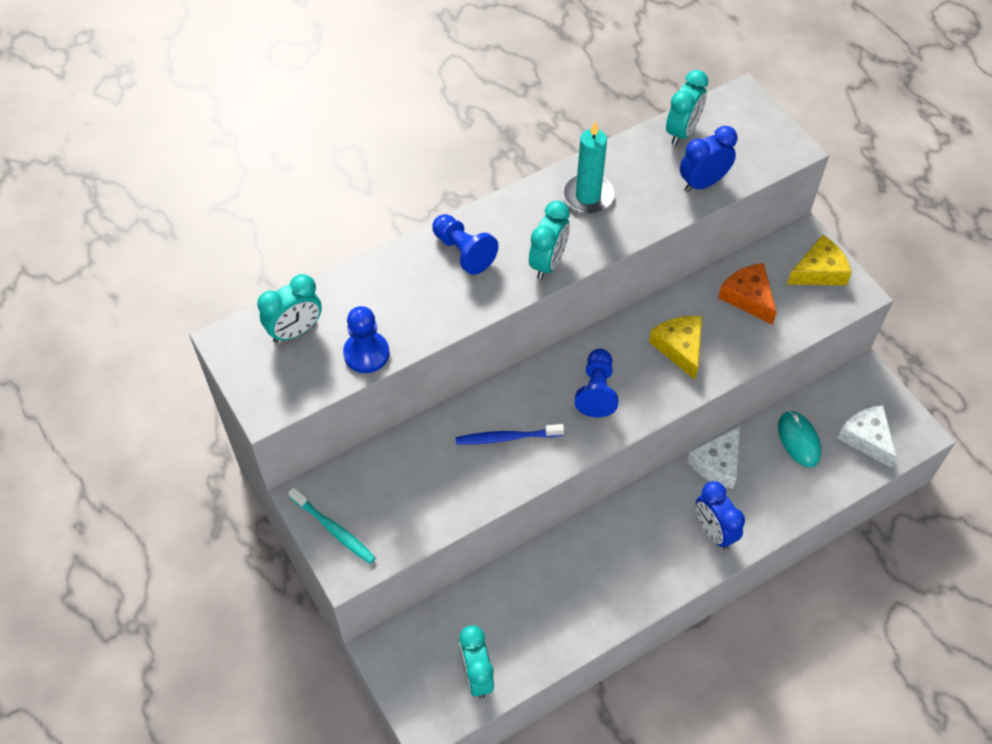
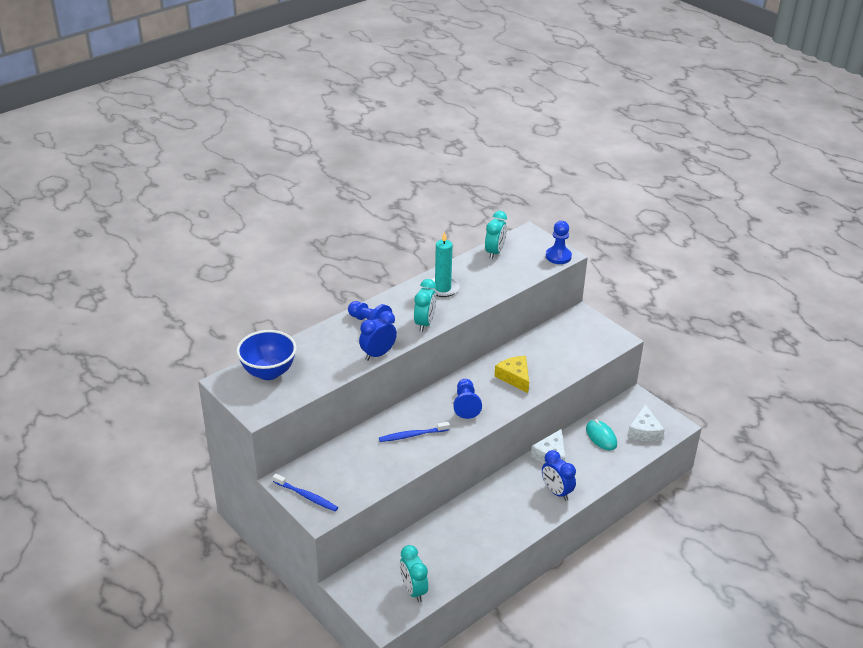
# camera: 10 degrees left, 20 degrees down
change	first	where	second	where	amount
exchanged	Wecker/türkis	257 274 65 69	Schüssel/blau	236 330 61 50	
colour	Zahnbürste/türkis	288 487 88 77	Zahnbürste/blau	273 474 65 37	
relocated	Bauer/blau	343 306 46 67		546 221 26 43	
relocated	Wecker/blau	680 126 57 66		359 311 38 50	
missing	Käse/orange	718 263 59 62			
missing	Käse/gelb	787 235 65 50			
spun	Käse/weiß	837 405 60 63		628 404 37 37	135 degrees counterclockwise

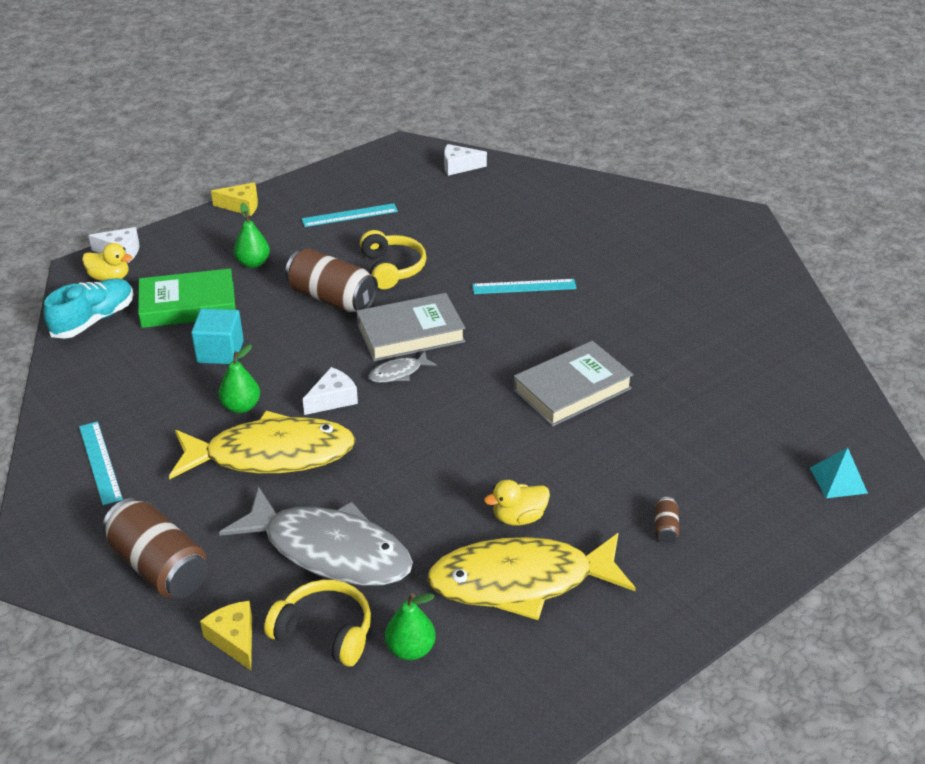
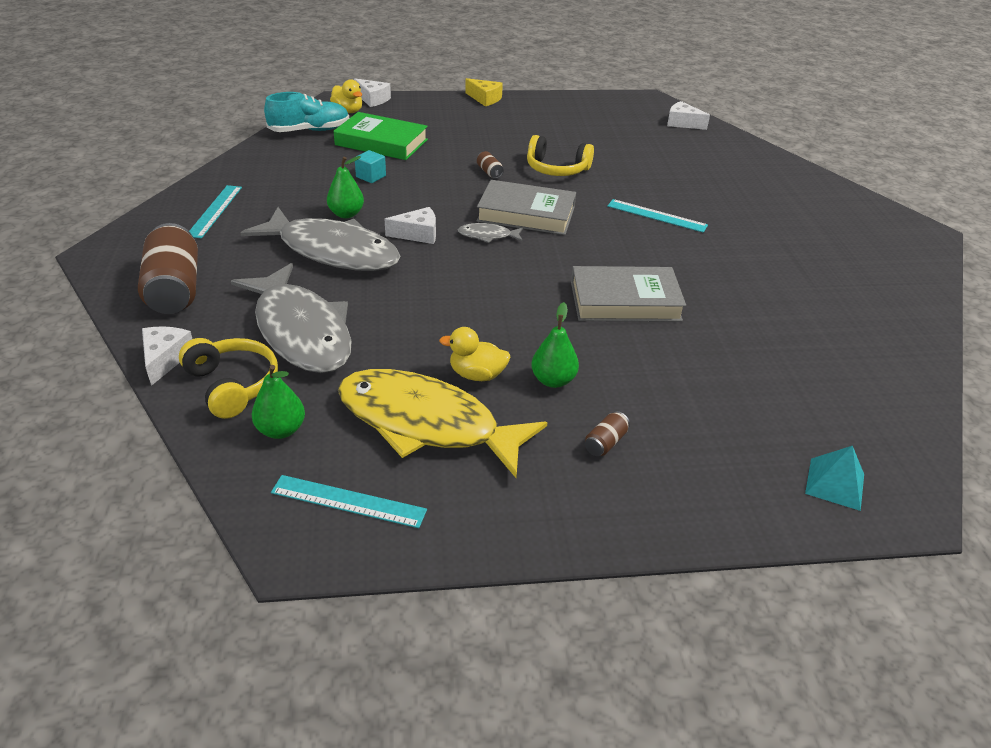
# camera: 30 degrees right, 0 degrees up
change	first	where	second	where	amount
colour	Fisch/gelb	169 411 187 68	Fisch/grau	240 207 160 64	
size	Kubus/türkis	191 308 53 56		355 150 31 33	x0.63
colour	Käse/gelb	200 601 52 69	Käse/weiß	142 326 50 60	
relocated	Birne/grün	234 203 36 65		531 302 48 86	
size	Dose/braun	285 248 93 64		477 151 27 28	x0.42
relocated	Lineal/türkis	302 203 96 24		271 475 156 53	
spun	Kopfhörer/gelb	360 230 67 59		527 135 67 41	90 degrees clockwise

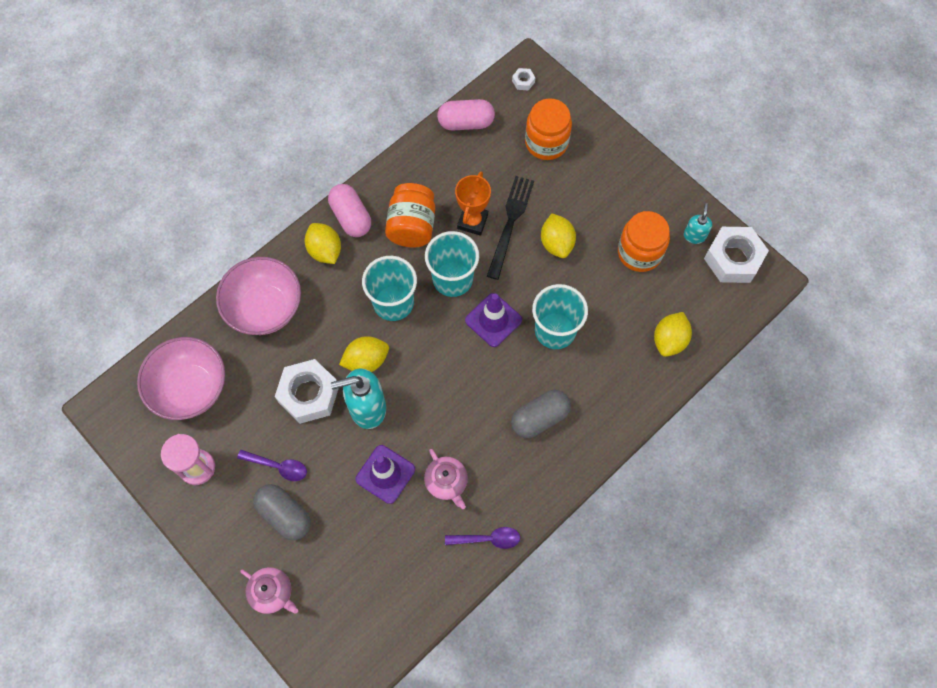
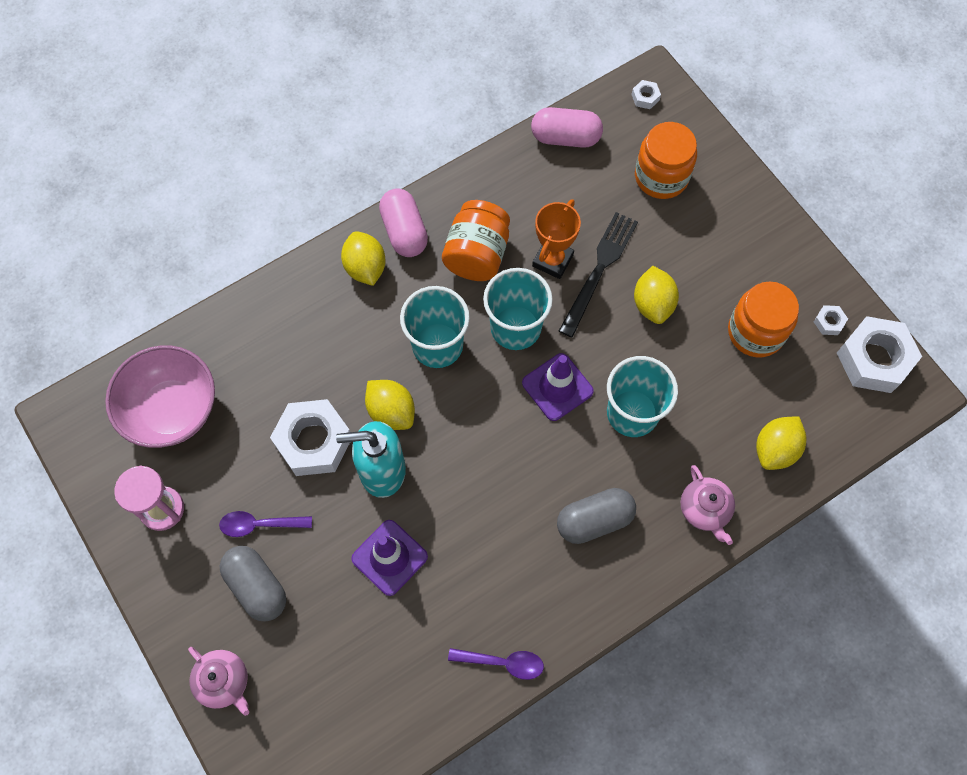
# camera: 10 degrees right, 0 degrees up
change	first	where	second	where	amount
missing	Schüssel/rosa	216 257 85 78			
spun	Löffel/lila	237 450 70 31		219 511 93 26	150 degrees clockwise
spun	Zitrone/gelb	339 336 50 36		365 380 50 50	60 degrees clockwise
relocated	Teekanne/rosa	424 449 44 60		681 465 54 80	
exchanged	Seifenspender/türkis	684 203 28 41	Sechskantmutter/weiß	814 305 34 30	

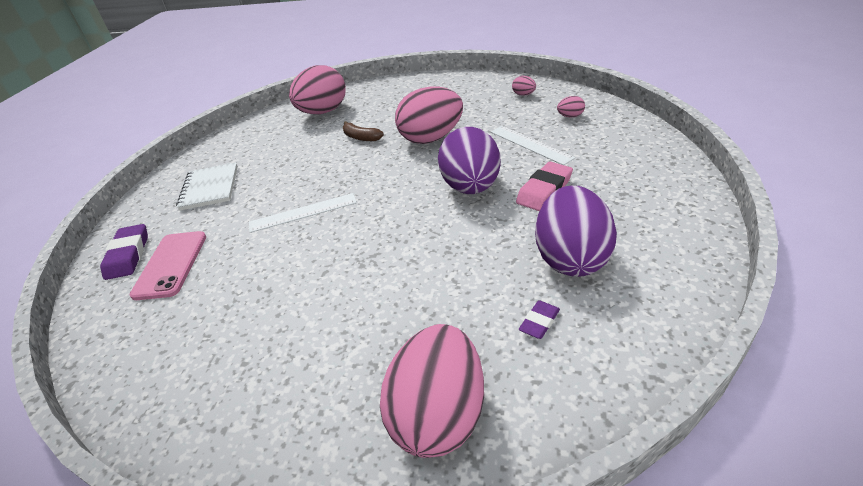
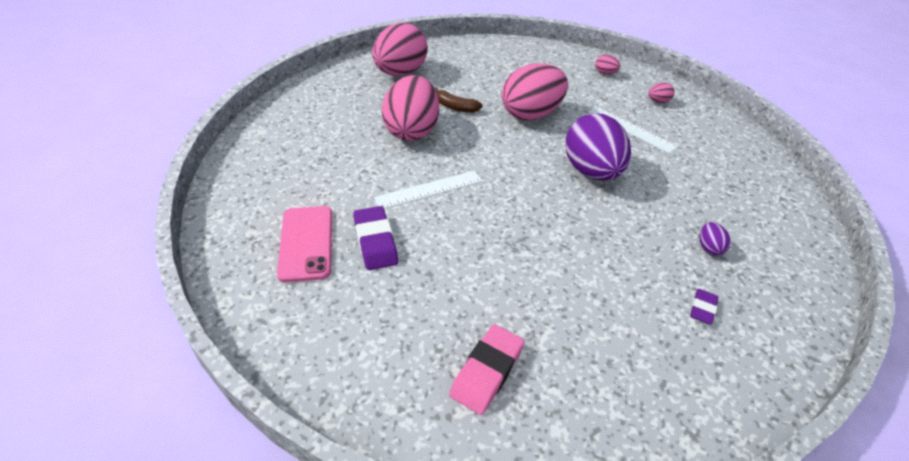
# camera: 15 degrees left, 5 degrees up
change	first	where	second	where	amount
relocated	Radiergummi/lila	100 224 48 56		353 206 45 64	
missing	Notizbuch/weiß	176 162 62 49			
relocated	Ei/rosa	380 324 104 134		382 75 57 66	
relocated	Radiergummi/rosa	516 162 57 49		449 324 76 91	
size	Ei/lila	535 185 82 92		699 222 32 34	x0.40

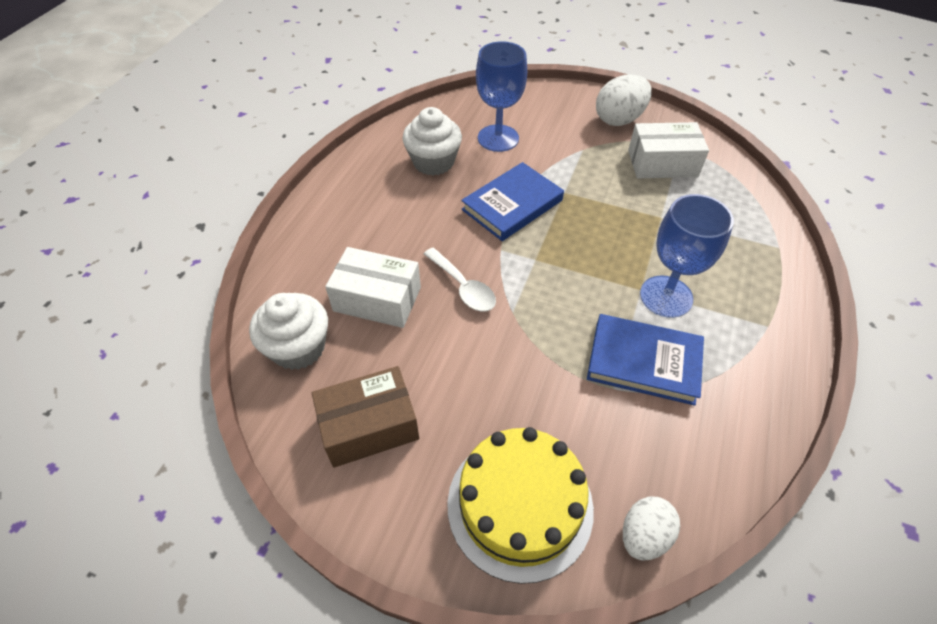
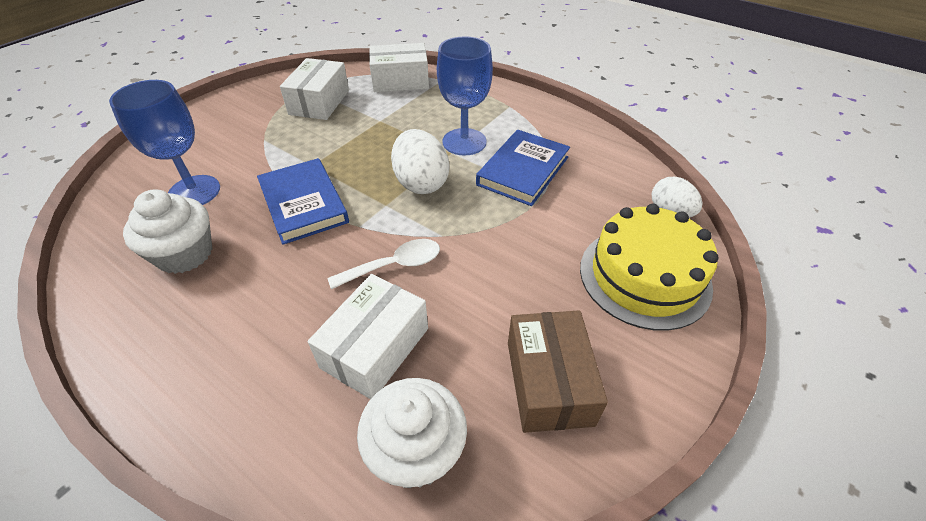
# camera: 75 degrees left, 5 degrees down
change	first	where	second	where	amount
relocated	Ei/weiß	596 74 56 52		391 129 58 65	
appeared			Schachtel/weiß	369 43 60 49	

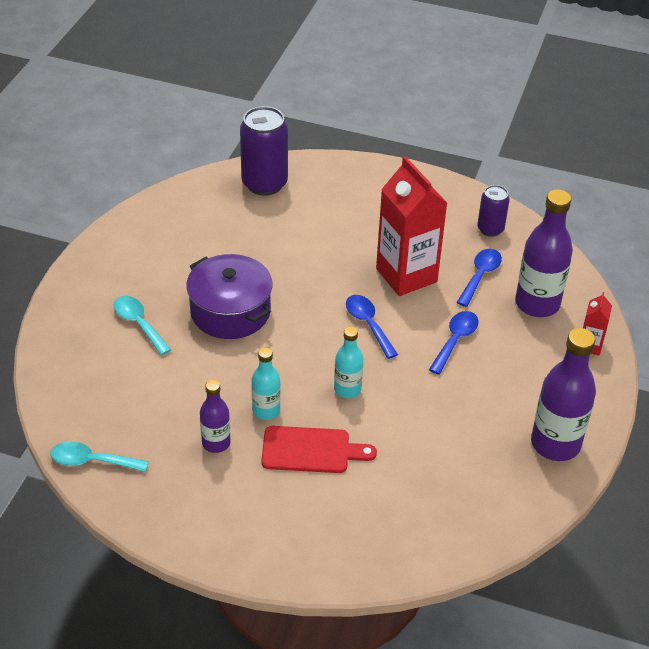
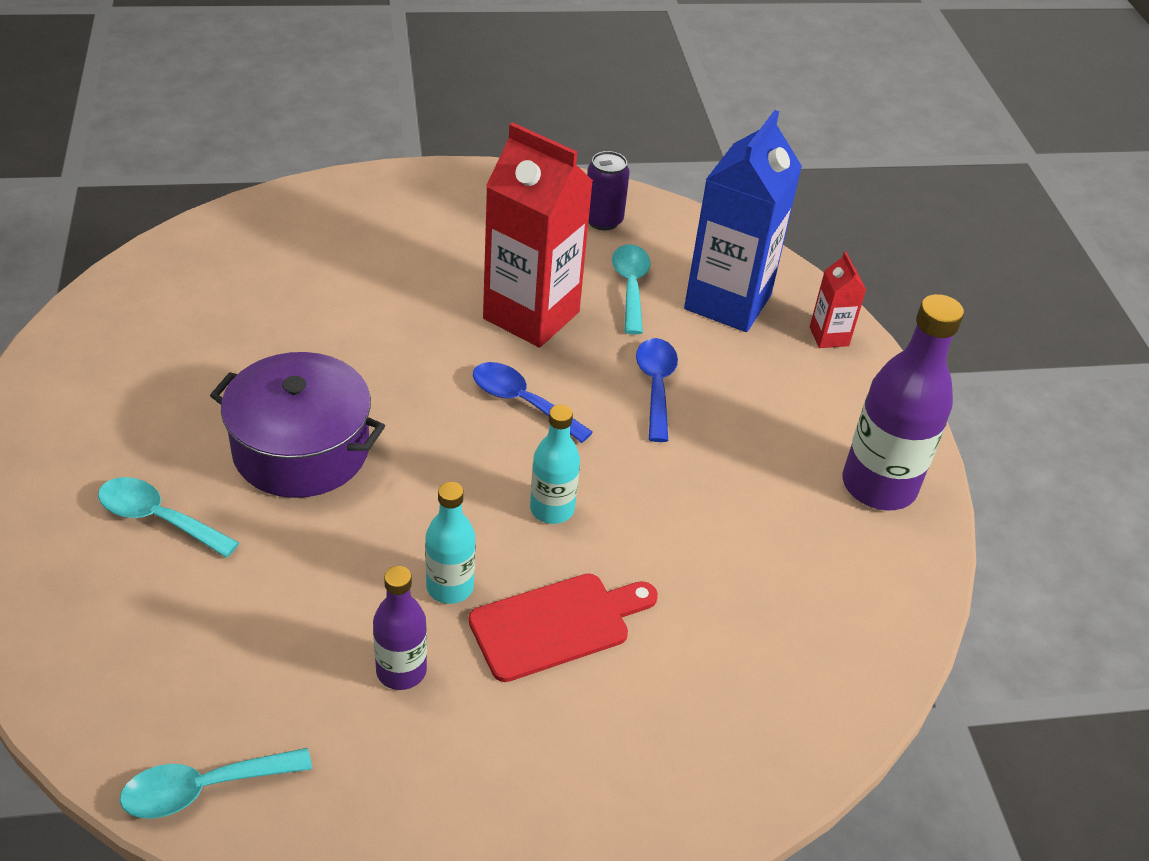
# camera: 30 degrees left, 0 degrees up
change	first	where	second	where	amount
missing	Dose/lila	240 106 48 90			
colour	Löffel/blau	456 249 46 58	Löffel/türkis	612 244 39 91	
exchanged	Flasche/lila	515 189 58 128	Getränkekarton/blau	684 110 118 222	

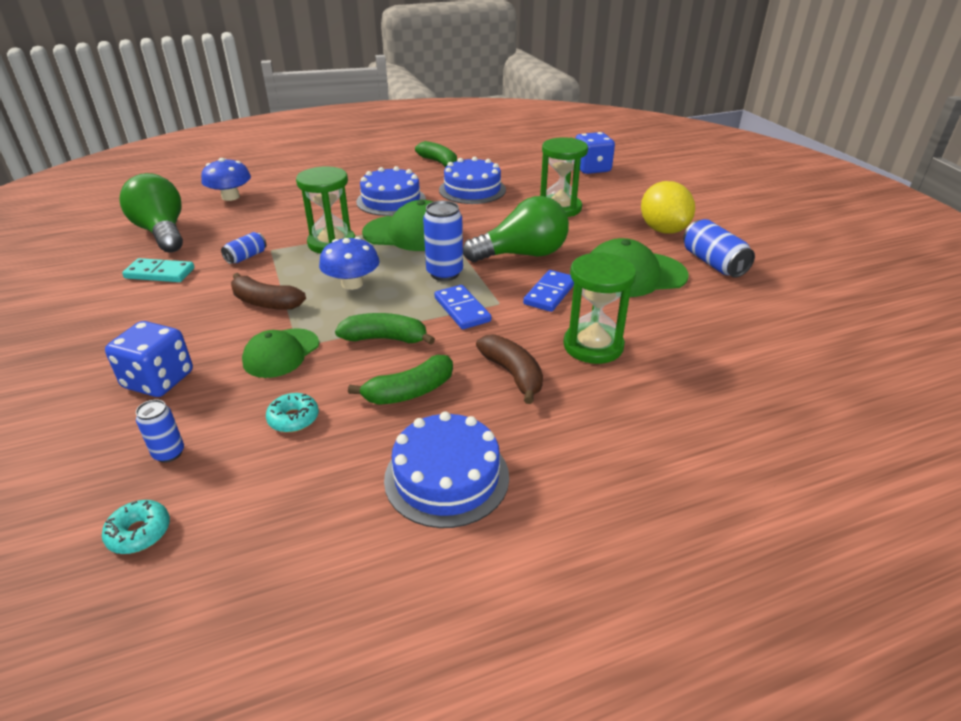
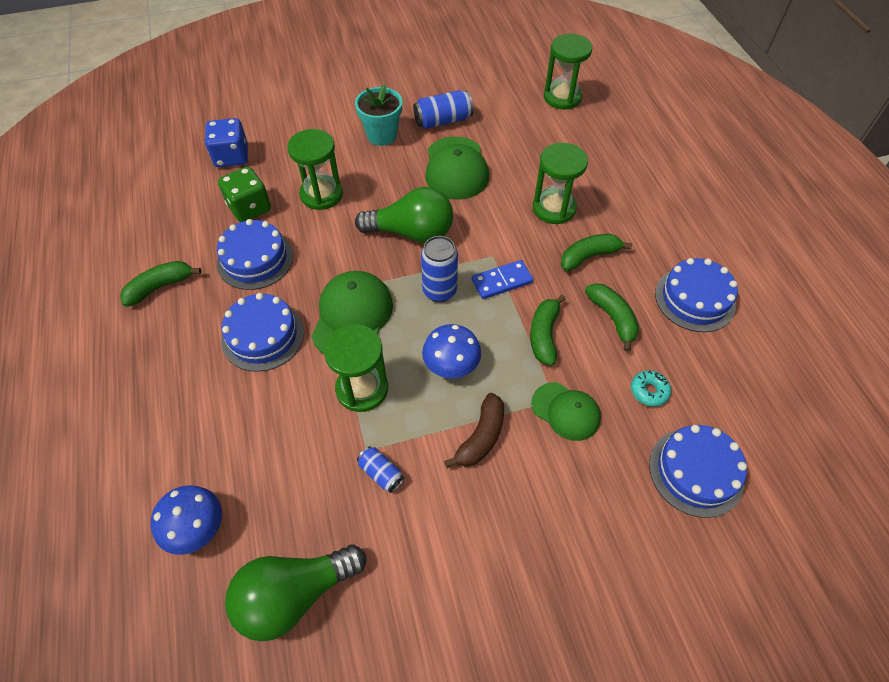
# camera: 85 degrees left, 20 degrees up
change	first	where	second	where	amount
missing	Donut/türkis	102 500 68 54			
missing	Spielwürfel/blau	105 321 88 76			
missing	Dominostein/türkis	122 258 73 24			
exchanged	Dose/blau	136 399 48 64	Kuchen/blau	649 425 98 93	
spun	Glühbirne/grün	463 196 106 66		355 187 98 56	105 degrees clockwise
colour	Banane/braun	476 334 67 70	Banane/grün	560 234 72 37	
missing	Dominostein/blau	523 270 51 42			
exchanged	Zitrone/gelb	641 181 54 53	Blumentopf/türkis	355 84 47 62	
appeared			Spielwürfel/grün	218 166 53 56	
appeared			Sanduhr/grün	544 34 48 76	

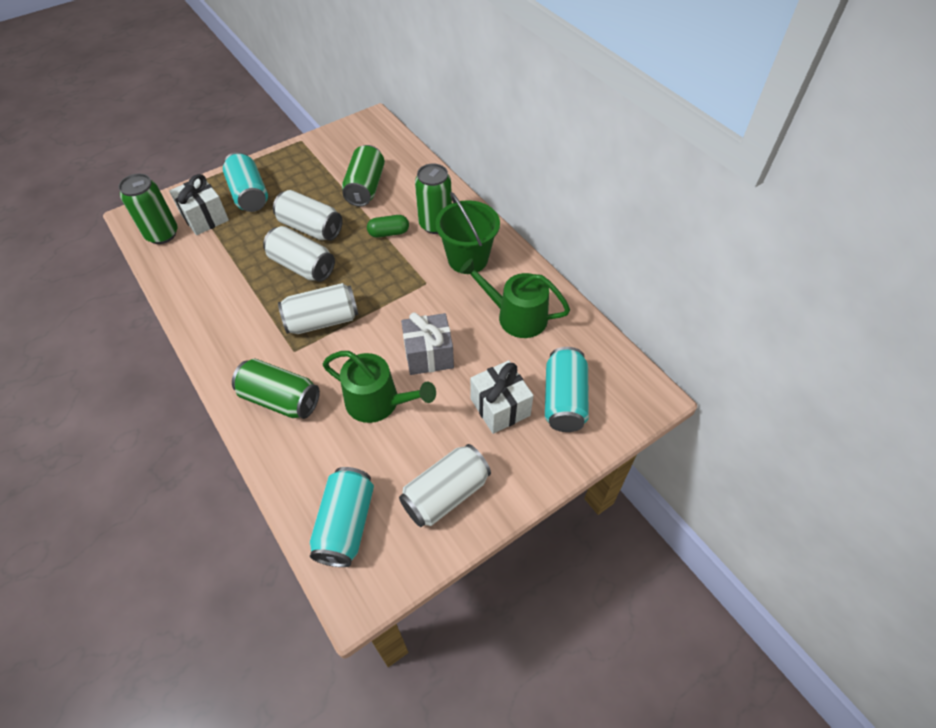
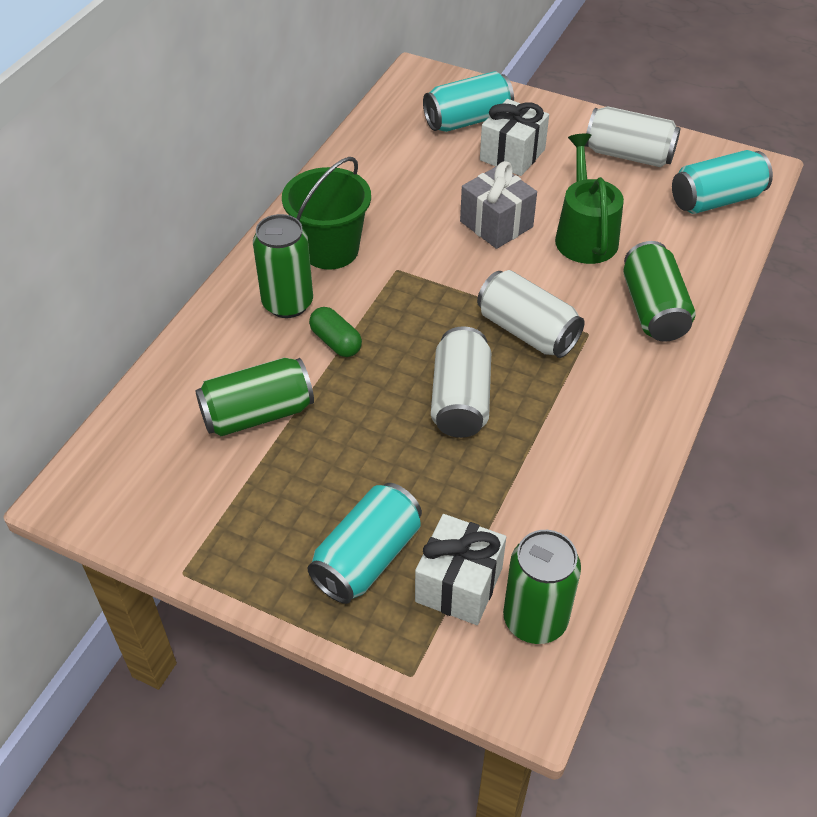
# camera: 120 degrees left, 5 degrees down
change	first	where	second	where	amount
missing	Dose/weiß	273 190 70 51			
missing	Gießkanne/grün	460 258 110 80			

